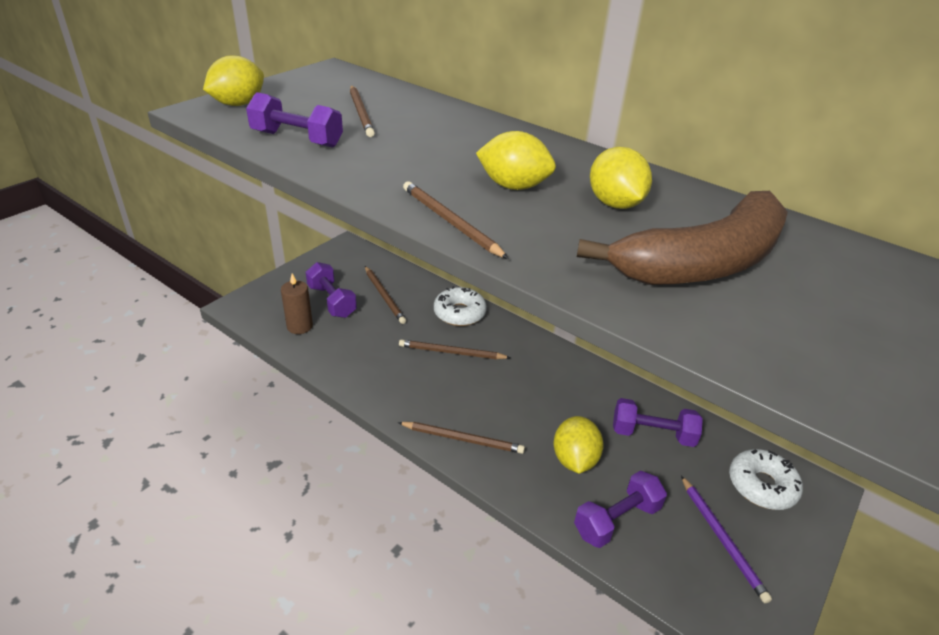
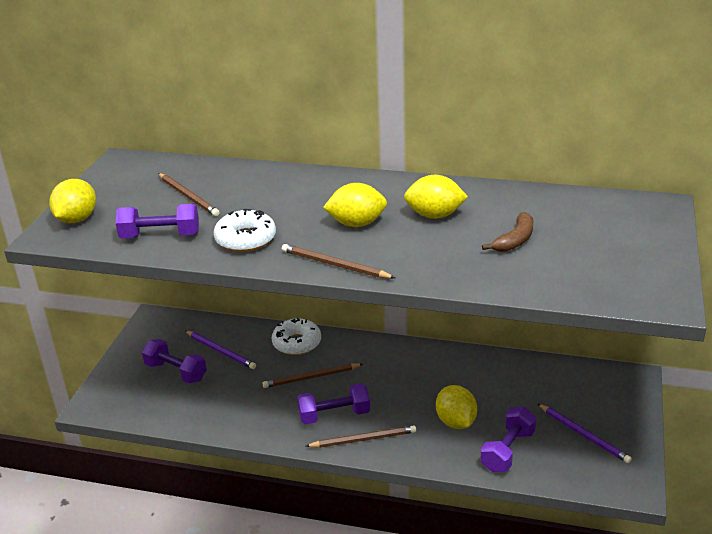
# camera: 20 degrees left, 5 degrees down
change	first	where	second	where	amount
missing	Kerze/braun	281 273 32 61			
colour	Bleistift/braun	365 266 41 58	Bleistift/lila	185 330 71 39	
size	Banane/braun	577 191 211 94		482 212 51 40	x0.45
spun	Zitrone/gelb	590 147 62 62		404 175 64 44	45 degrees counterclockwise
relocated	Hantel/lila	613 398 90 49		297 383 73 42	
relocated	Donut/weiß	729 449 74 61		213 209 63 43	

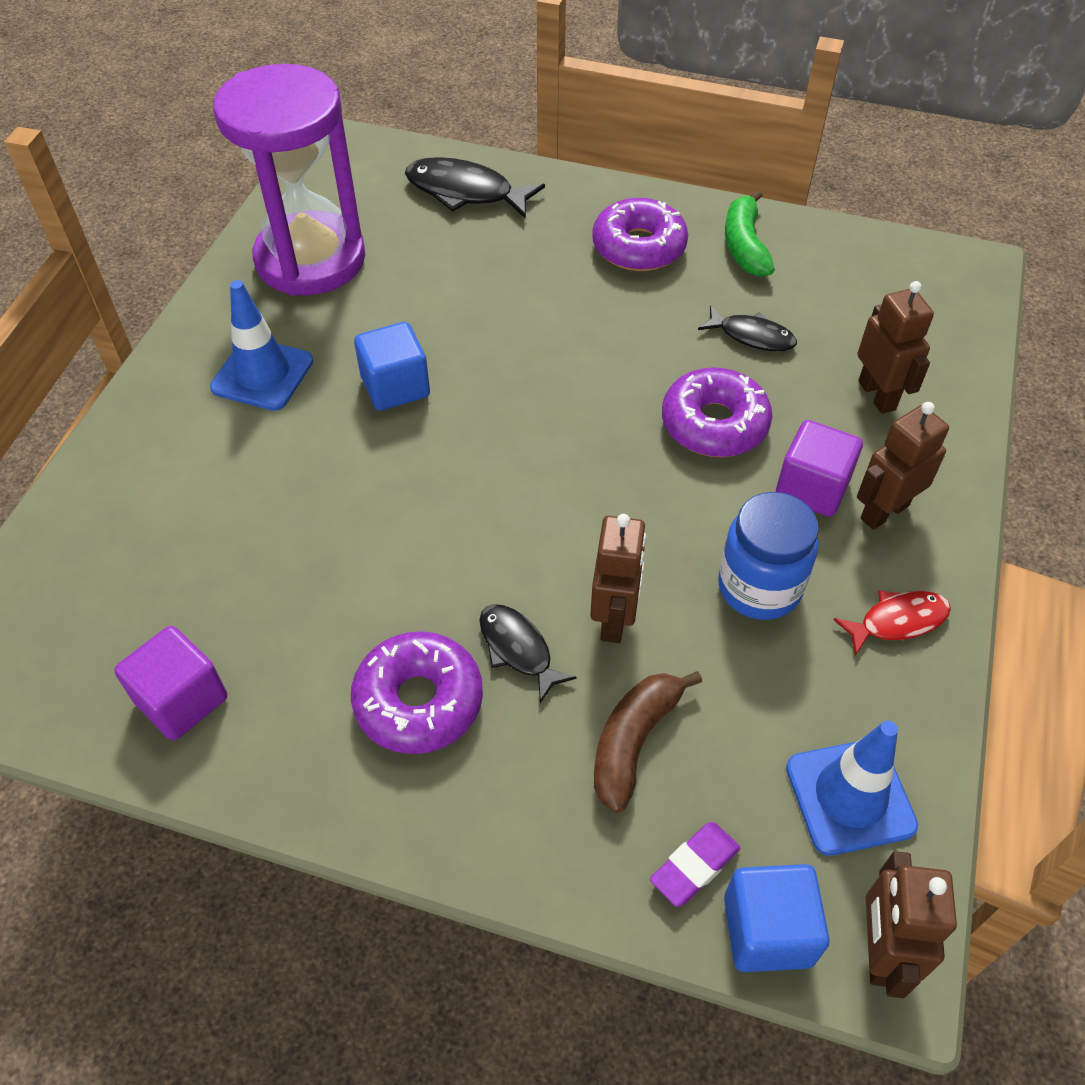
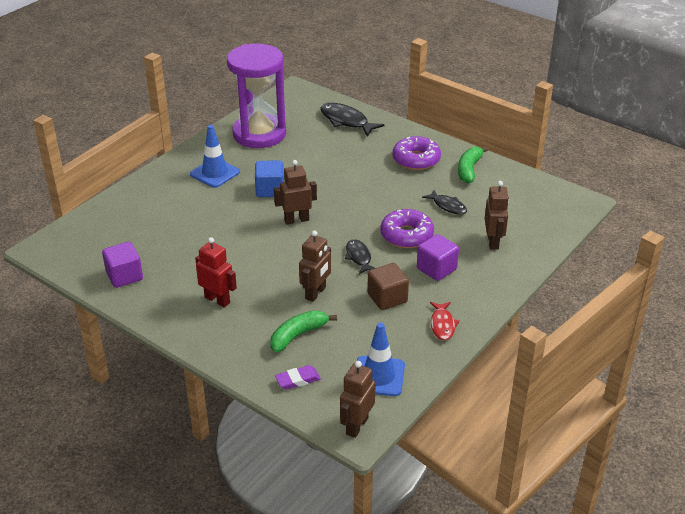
# camera: 20 degrees right, 15 degrees down
change	first	where	second	where	amount
exchanged	Donut/lila	351 631 132 123	Roboter/rot	195 237 42 70	
relocated	Fisch/schwarz	479 604 98 99		345 239 30 35	
colour	Banane/braun	594 671 108 142	Banane/grün	270 310 67 42	
exchanged	Einmachglas/blau	718 492 101 128	Kubus/braun	367 263 42 47	
missing	Kubus/blau	724 864 106 108			
spun	Fisch/rot	833 590 118 66		430 302 30 38	90 degrees clockwise
relocated	Roboter/braun	857 402 92 128		274 160 43 65	

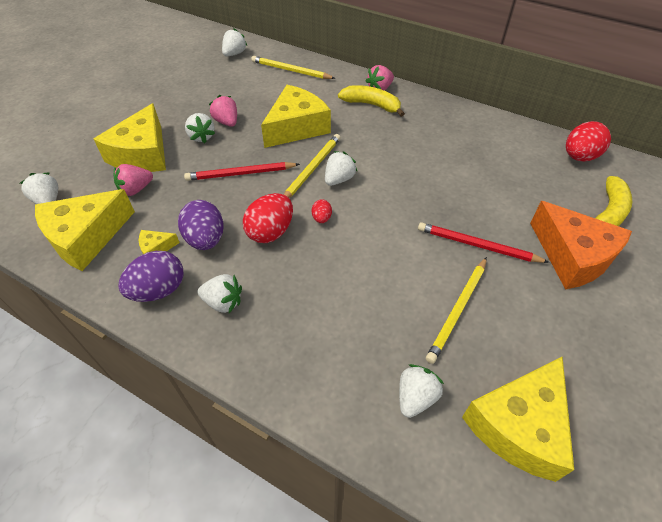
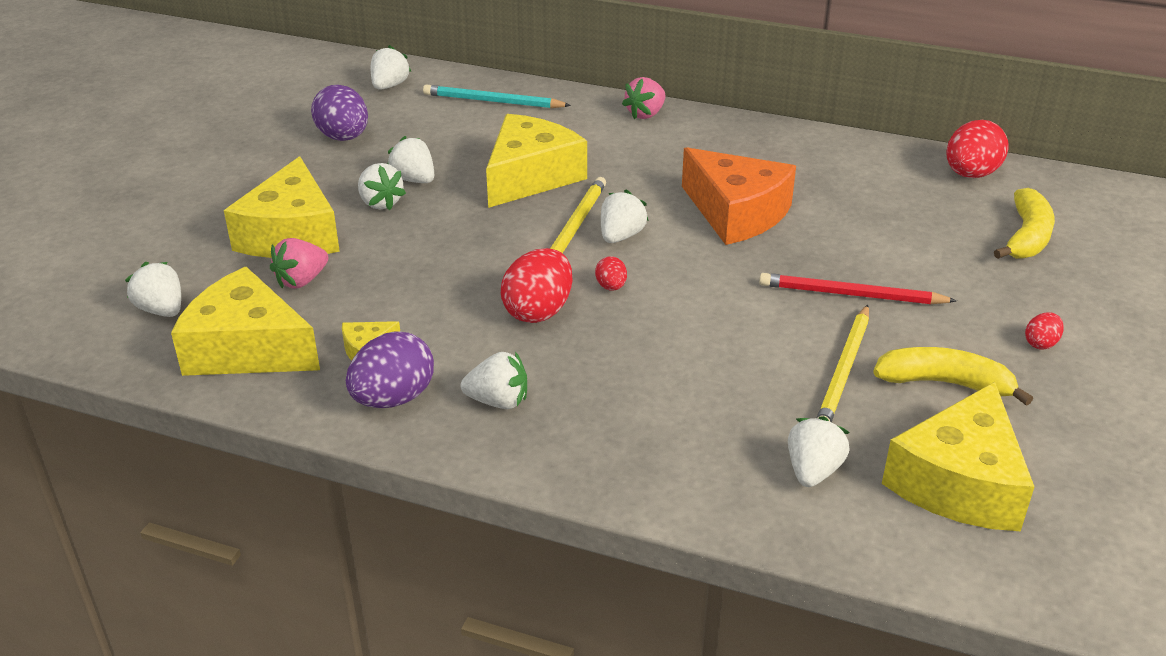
# camera: 10 degrees left, 15 degrees down
change	first	where	second	where	amount
spun	Käse/gelb	35 189 100 82		171 267 149 109	75 degrees clockwise
relocated	Ei/lila	178 200 45 50		311 85 57 56	
missing	Bleistift/rot	184 162 116 19			
colour	Erdbeere/rosa	209 95 28 32	Erdbeere/weiß	387 136 47 47	
colour	Bleistift/gelb	251 56 85 23	Bleistift/türkis	423 85 148 23	
relocated	Banane/gelb	338 85 67 32		873 347 160 59	
relocated	Käse/orange	530 201 102 89		682 148 114 97	
appeared			Ei/rot	1025 312 39 38	

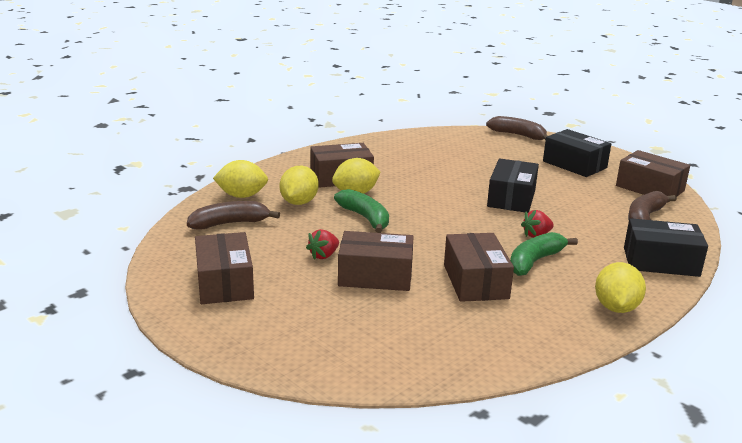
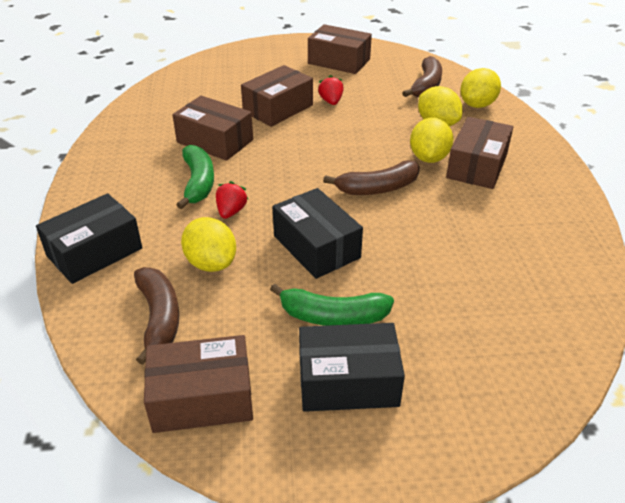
# camera: 130 degrees right, 15 degrees up
change	first	where	second	where	amount
relocated	Banane/grün	334 189 55 44		270 283 124 43	
relocated	Banane/braun	486 116 62 24		323 160 97 35	
relocated	Zitrone/gelb	595 262 51 51		181 217 55 55	

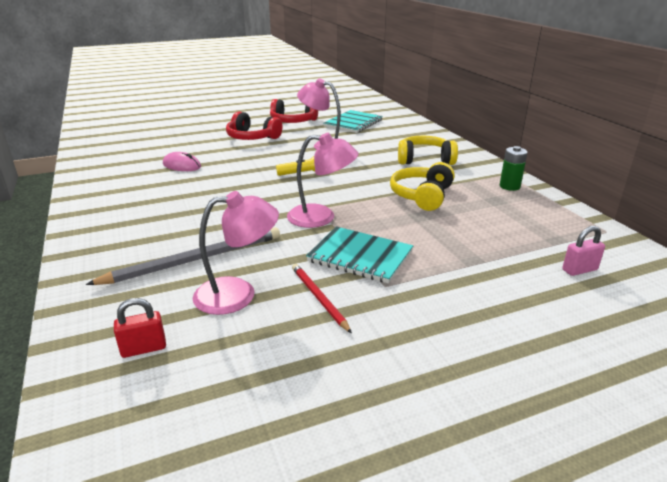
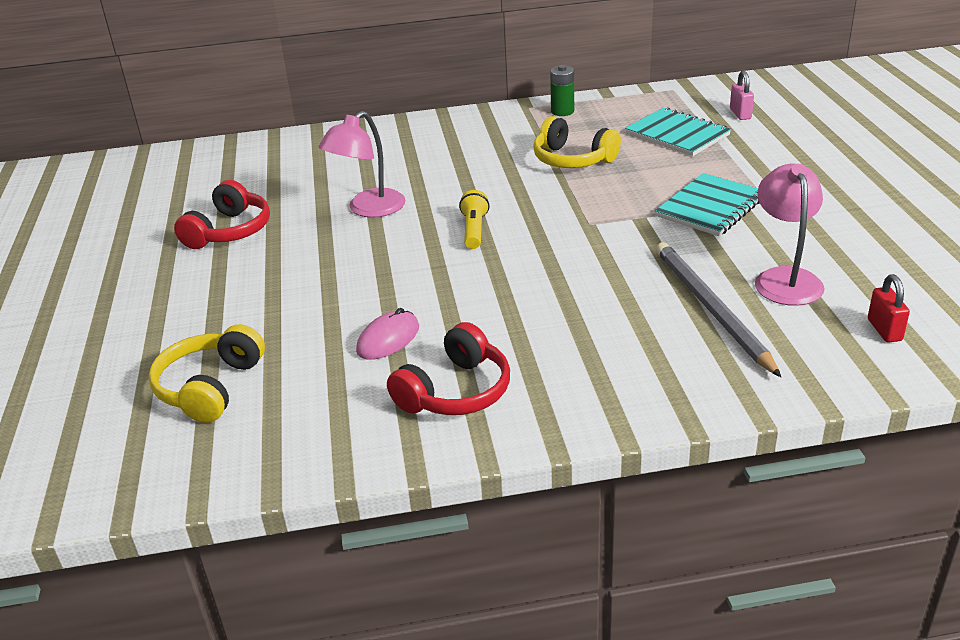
# camera: 75 degrees left, 5 degrees up
change	first	where	second	where	amount
relocated	Kopfhörer/rot	226 112 57 28		387 322 123 93	
missing	Lampe/rosa	287 133 72 95			
missing	Bleistift/rot	292 264 60 69			
relocated	Notizbuch/türkis	324 110 59 23		625 107 106 49	
relocated	Kopfhörer/gelb	398 136 60 29		149 324 116 99	

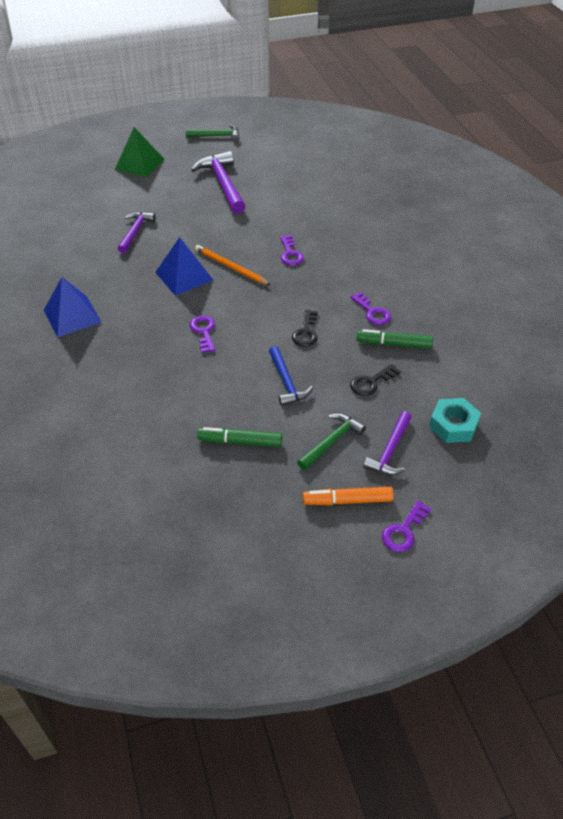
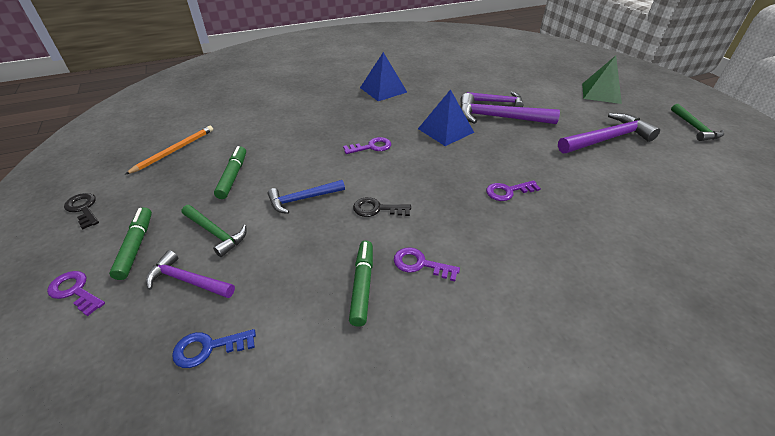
# camera: 85 degrees right, 5 degrees down
change	first	where	second	where	amount
relocated	Bleistift/orange	195 245 75 40		125 126 88 49	
colour	Filzstift/orange	303 487 91 18	Filzstift/grün	109 207 43 73	
spun	Schlüssel/lila	350 292 41 33		394 247 66 34	60 degrees clockwise
relocated	Schlüssel/schwarz	350 364 51 32		64 193 35 37	
exchanged	Sechskantmutter/türkis	429 398 52 45	Schlüssel/blau	172 329 84 39	
appeared			Hammer/lila	461 93 99 31	

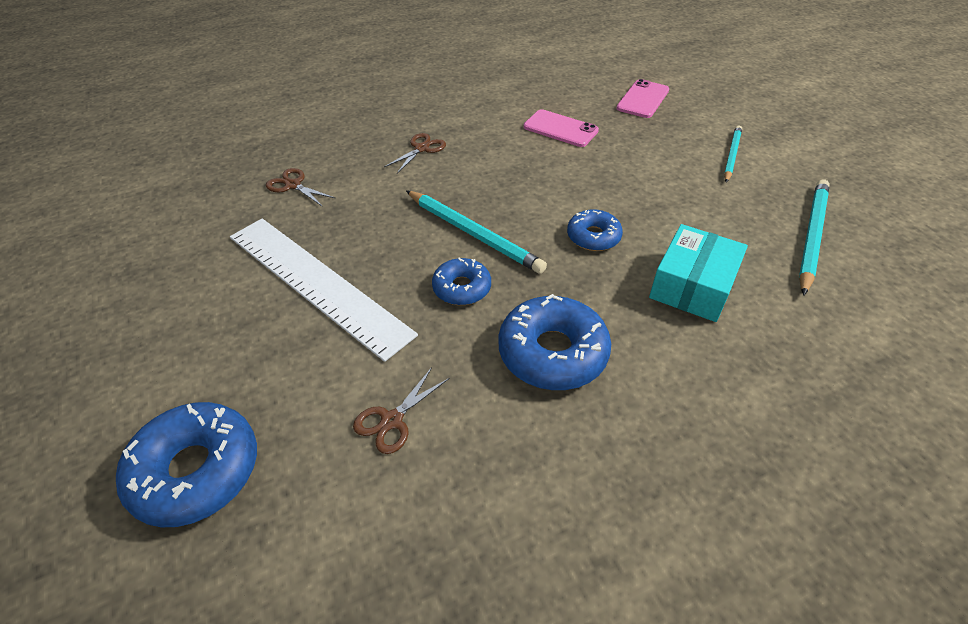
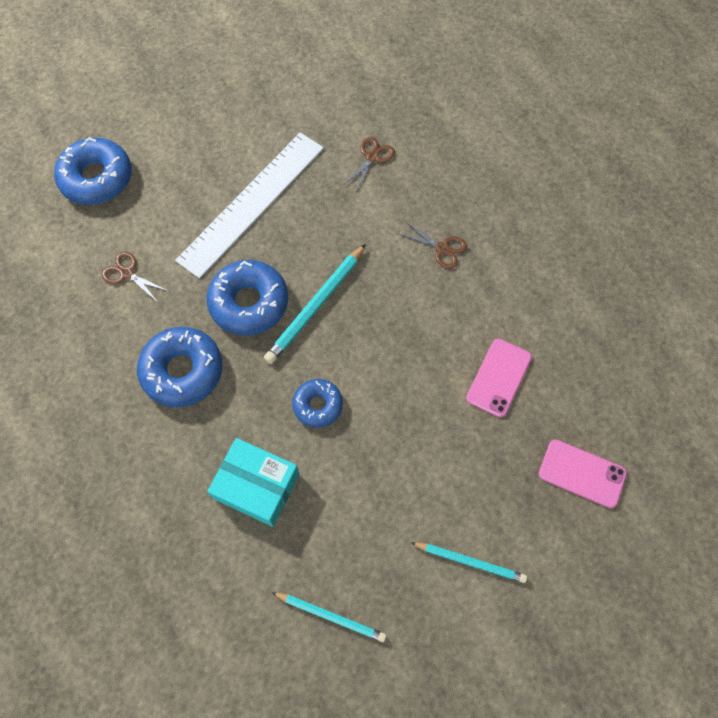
# camera: 85 degrees right, 20 degrees up
change	first	where	second	where	amount
size	Donut/blau	432 258 59 47		207 260 81 76	x1.69
size	Bleistift/türkis	799 180 31 116		272 592 114 50	x0.65

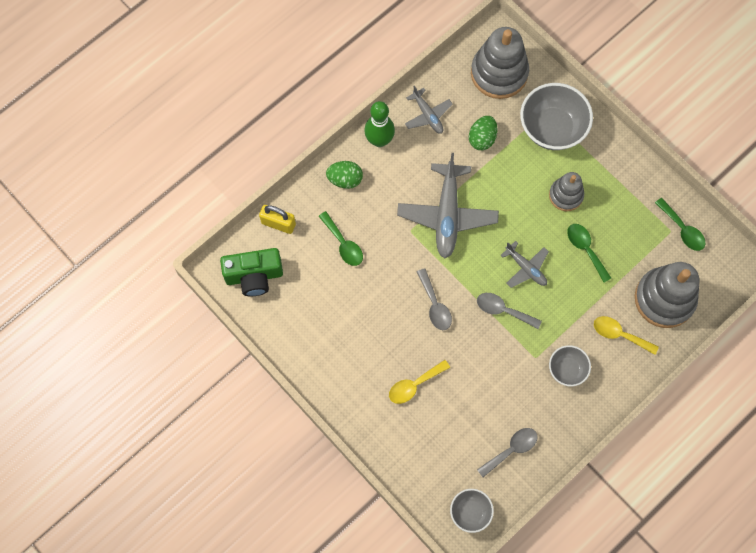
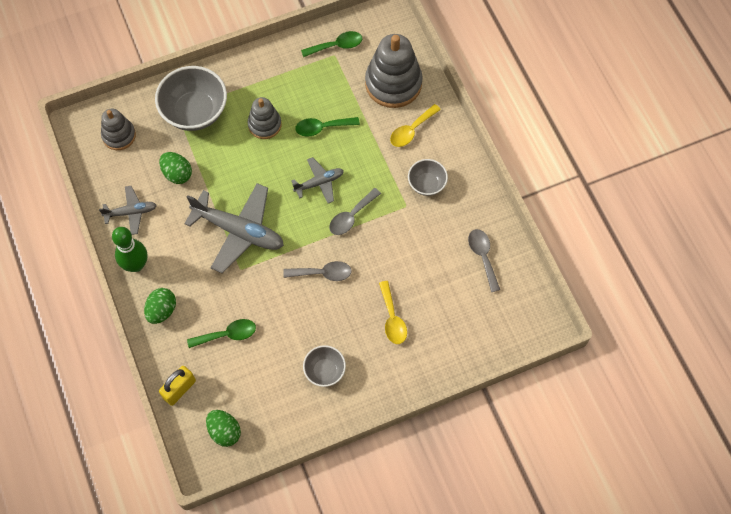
# camera: 70 degrees left, 5 degrees down
change	first	where	second	where	amount
exchanged	Kamera/grün	220 248 63 48	Ei/grün	206 410 35 37	
relocated	Schüssel/grau	450 489 44 44		303 345 43 42	
size	Stapelspielzeug/grau	471 27 58 72		101 109 35 41	x0.58

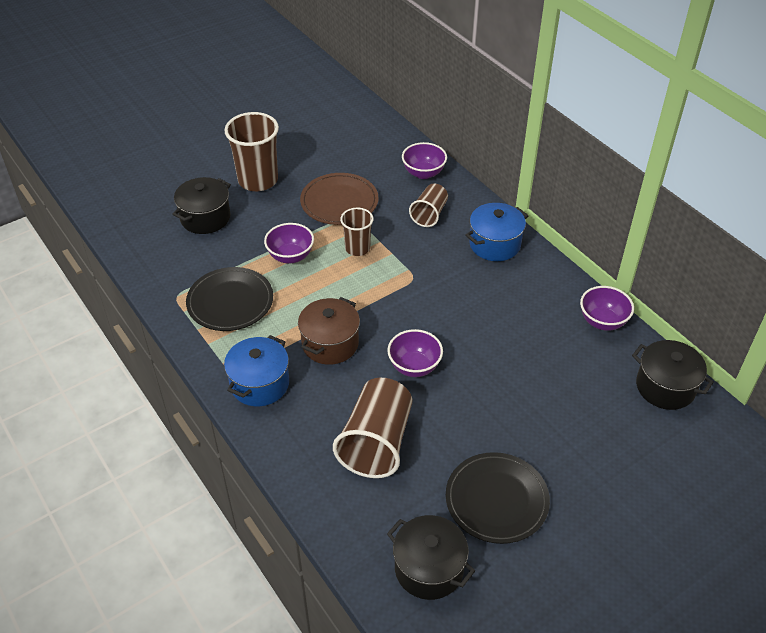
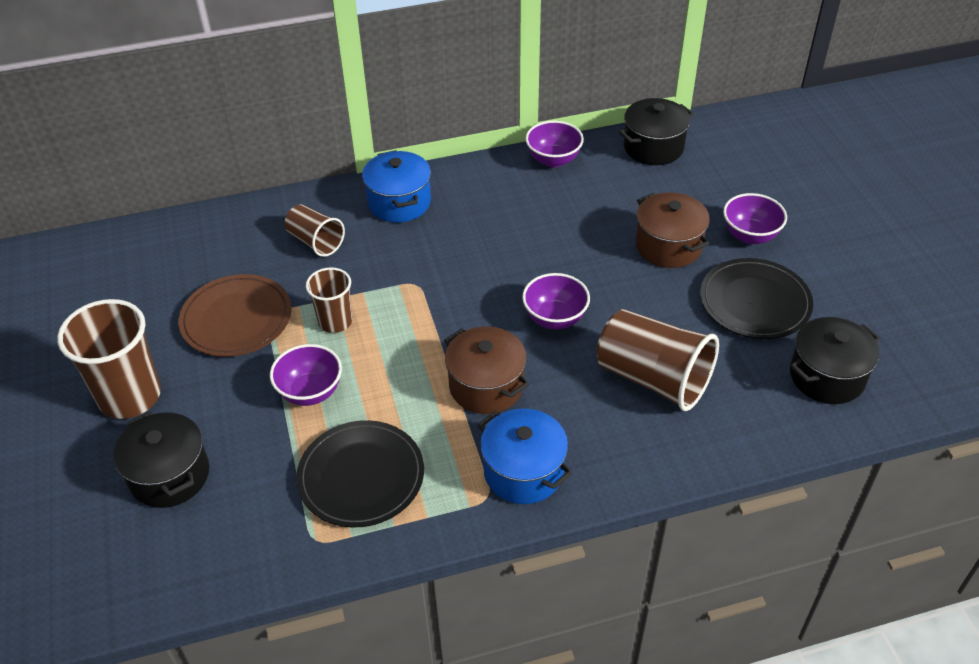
# camera: 70 degrees left, 0 degrees up
change	first	where	second	where	amount
relocated	Schüssel/lila	402 142 45 37		723 193 64 51	
appeared			Kochtopf/braun	636 192 74 76	

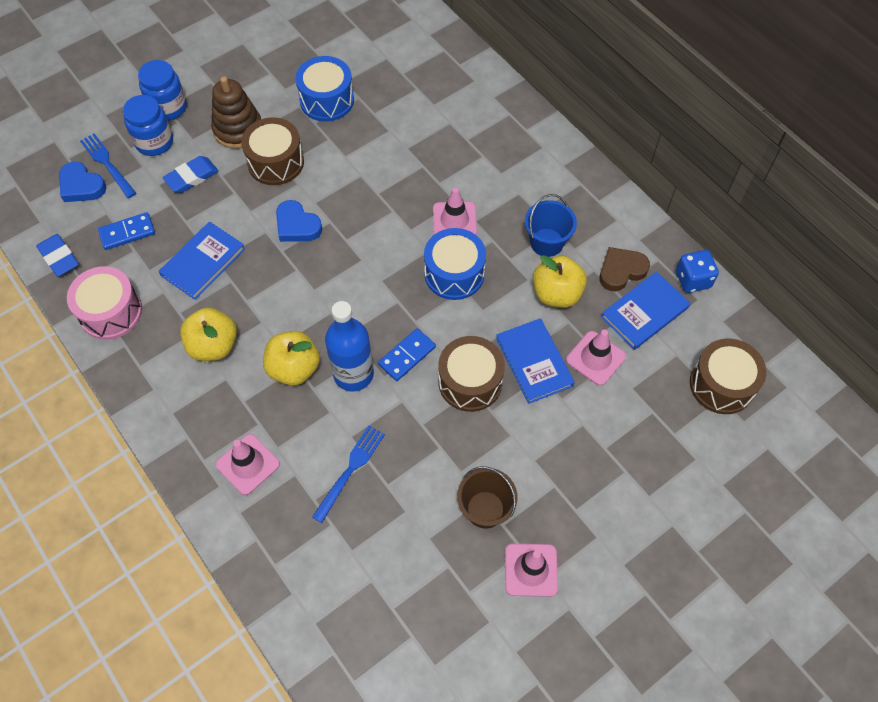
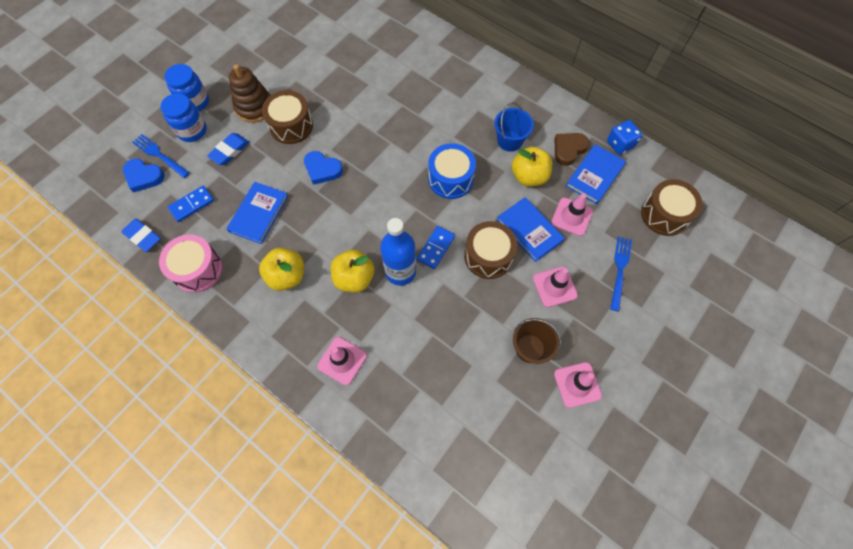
# camera: 15 degrees left, 5 degrees up
change	first	where	second	where	amount
missing	Trommel/blau	295 56 59 65			
relocated	Gabel/blau	312 426 73 97		610 237 22 74	
relocated	Leitkegel/rosa	433 187 44 48		533 267 45 40	

